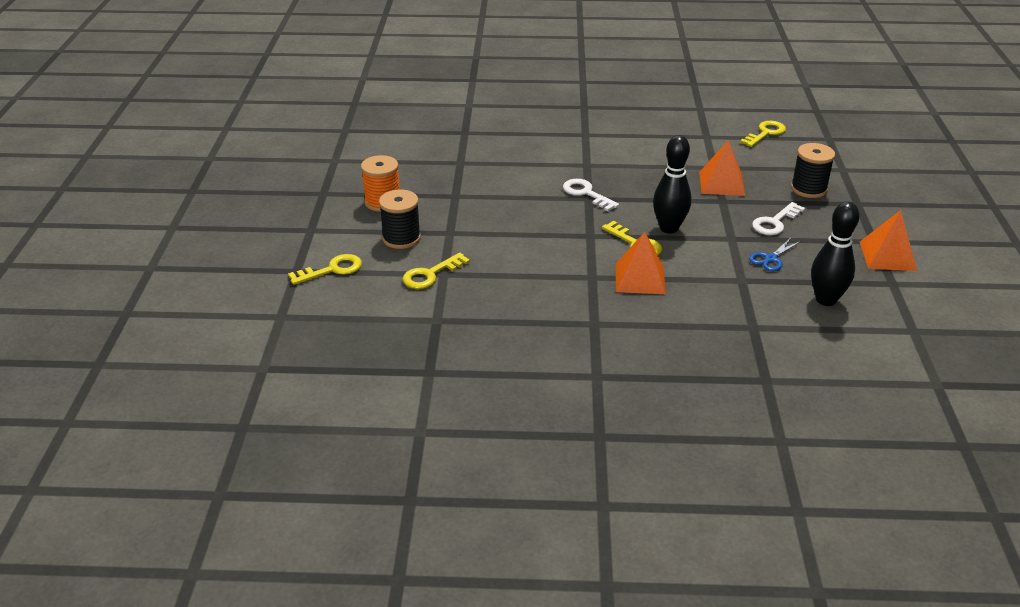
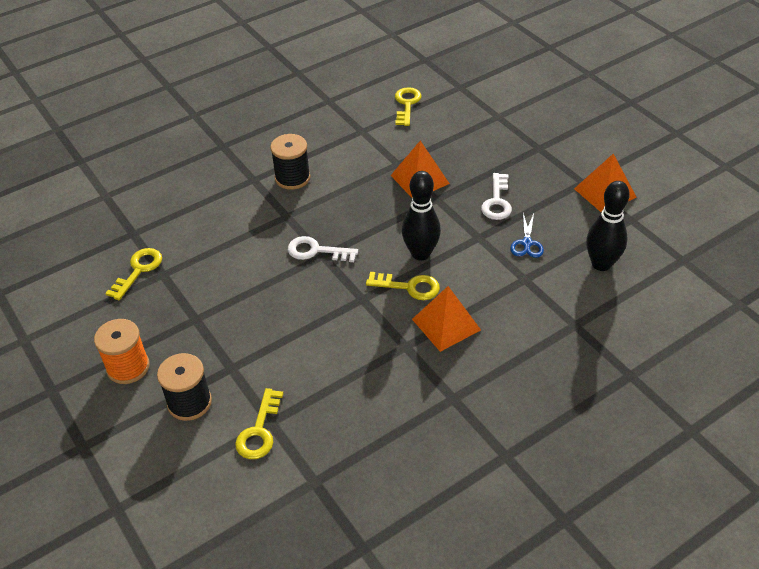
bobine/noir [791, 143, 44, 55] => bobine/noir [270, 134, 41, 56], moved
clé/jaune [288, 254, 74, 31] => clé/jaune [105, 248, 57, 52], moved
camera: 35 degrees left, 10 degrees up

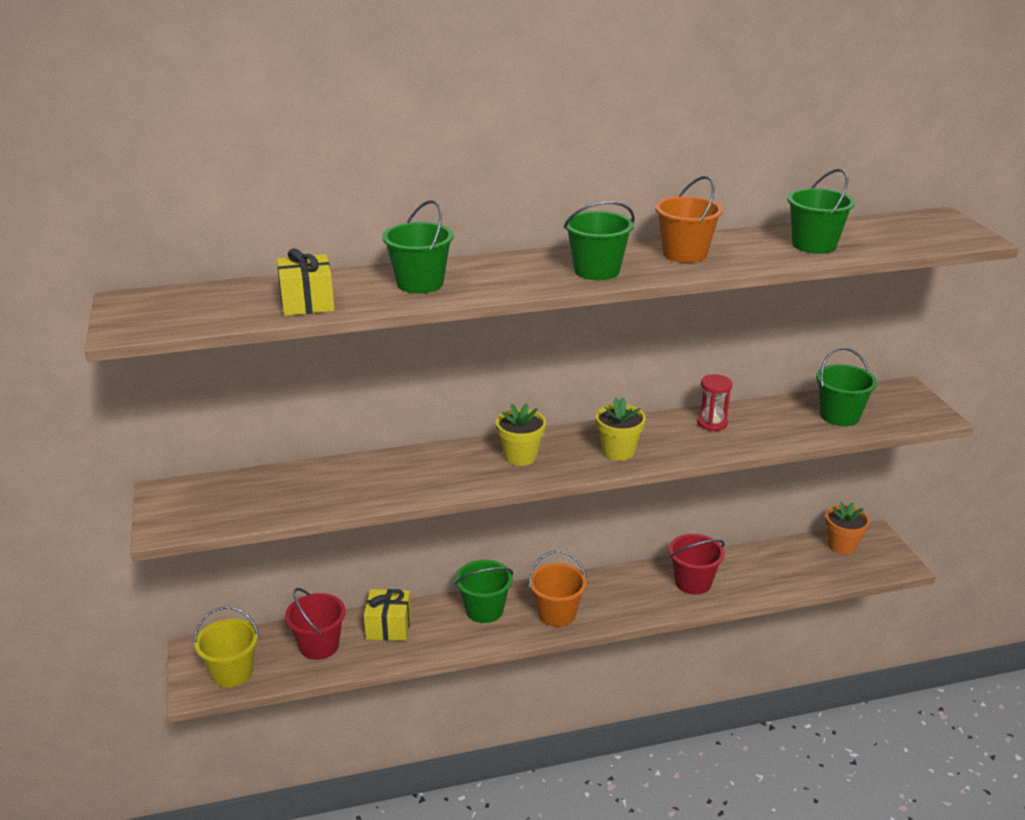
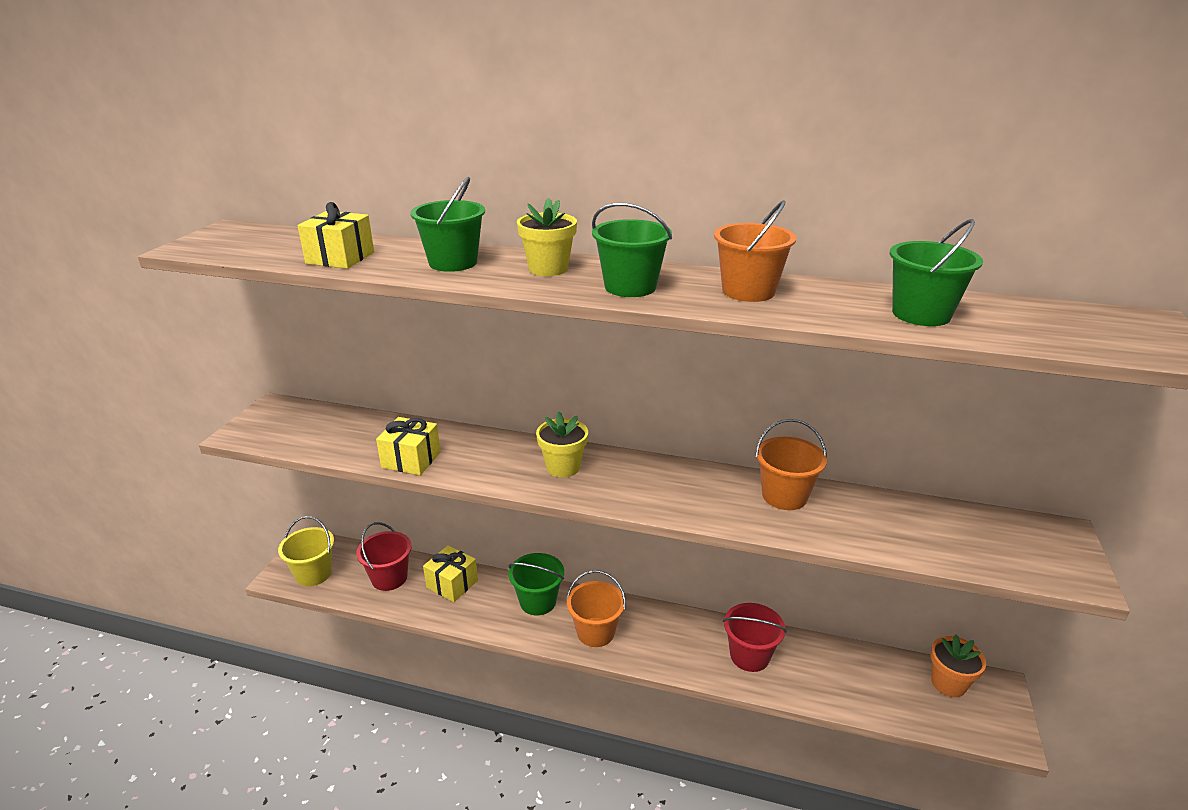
seau/vert [816, 347, 61, 79] => nothing
sablier/rouge [697, 374, 35, 57] => seau/orange [755, 419, 72, 91]
pot de fleurs/jaune [596, 397, 50, 64] => pot de fleurs/jaune [517, 198, 60, 78], moved
nothing => cadeau/jaune [376, 417, 65, 58]
camera: 30 degrees right, 0 degrees up

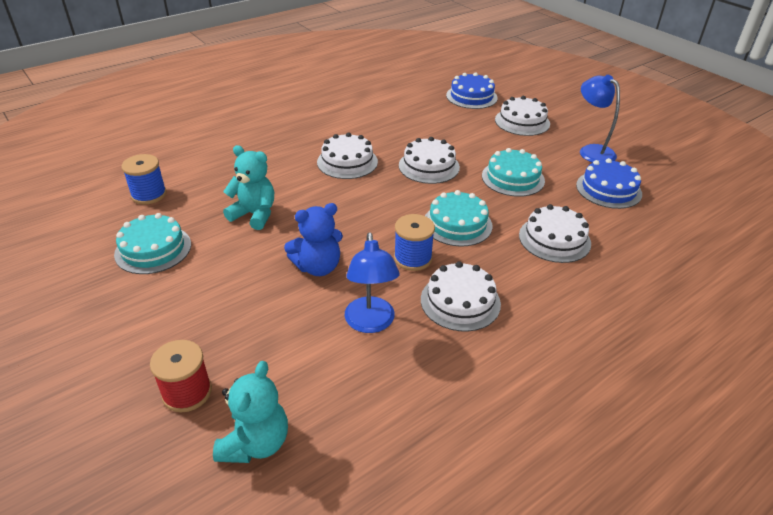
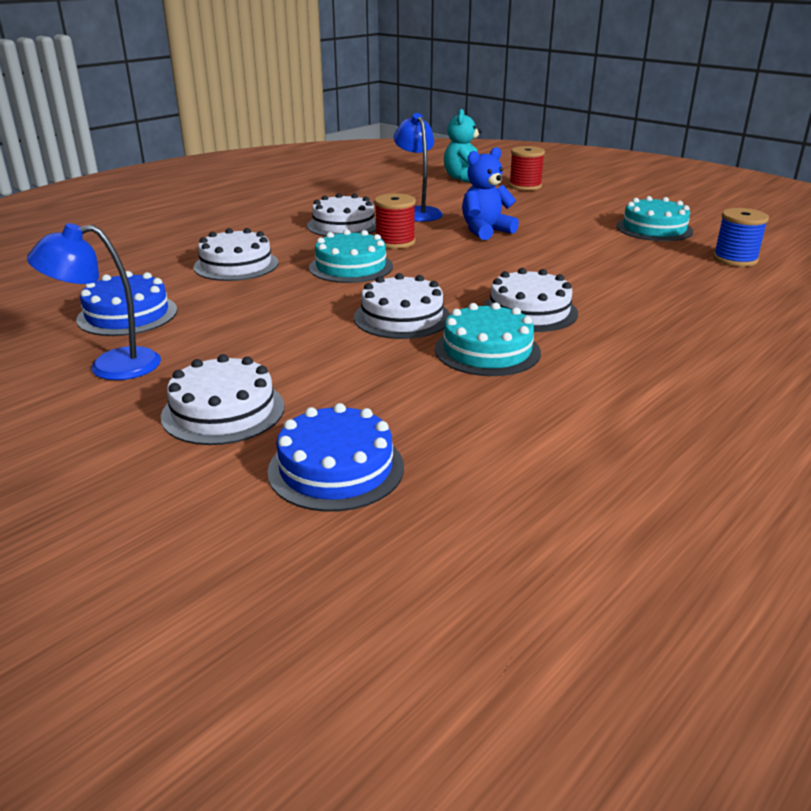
lampe/bleu [580, 75, 40, 88] => lampe/bleu [27, 223, 134, 157], 120 degrees clockwise
ours en peluche/turquoise [223, 145, 51, 85] => nothing
gâteau/turquoise [482, 148, 63, 49] => gâteau/turquoise [435, 302, 106, 74], moved
bobine/bleu [394, 214, 41, 57] => bobine/rouge [374, 193, 42, 56]
camera: 170 degrees right, 10 degrees down

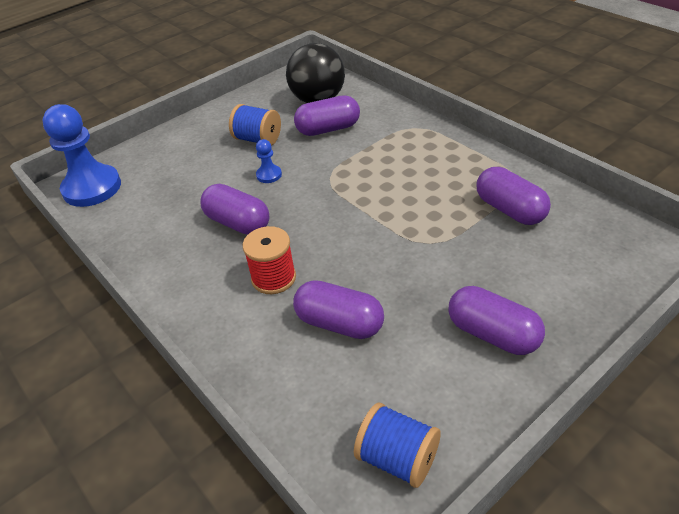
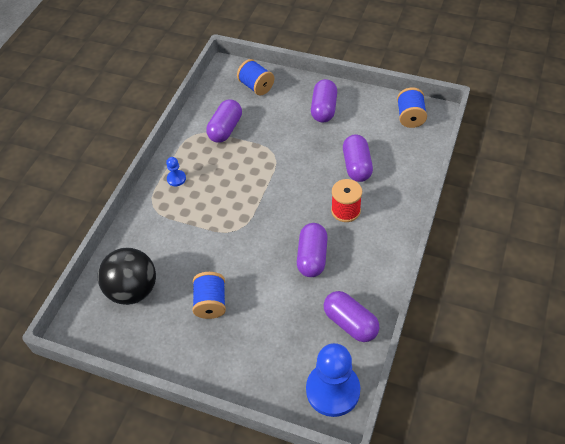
gélule/violet [294, 95, 66, 41] => gélule/violet [324, 291, 55, 51], moved
pion/bleu [256, 139, 26, 44] => pion/bleu [166, 157, 20, 29], moved
nothing => bobine/bleu [237, 59, 37, 36]
camera: 120 degrees left, 10 degrees up

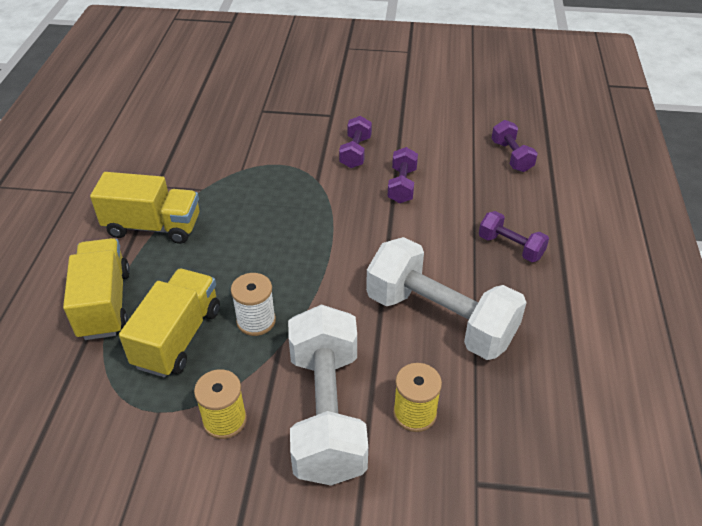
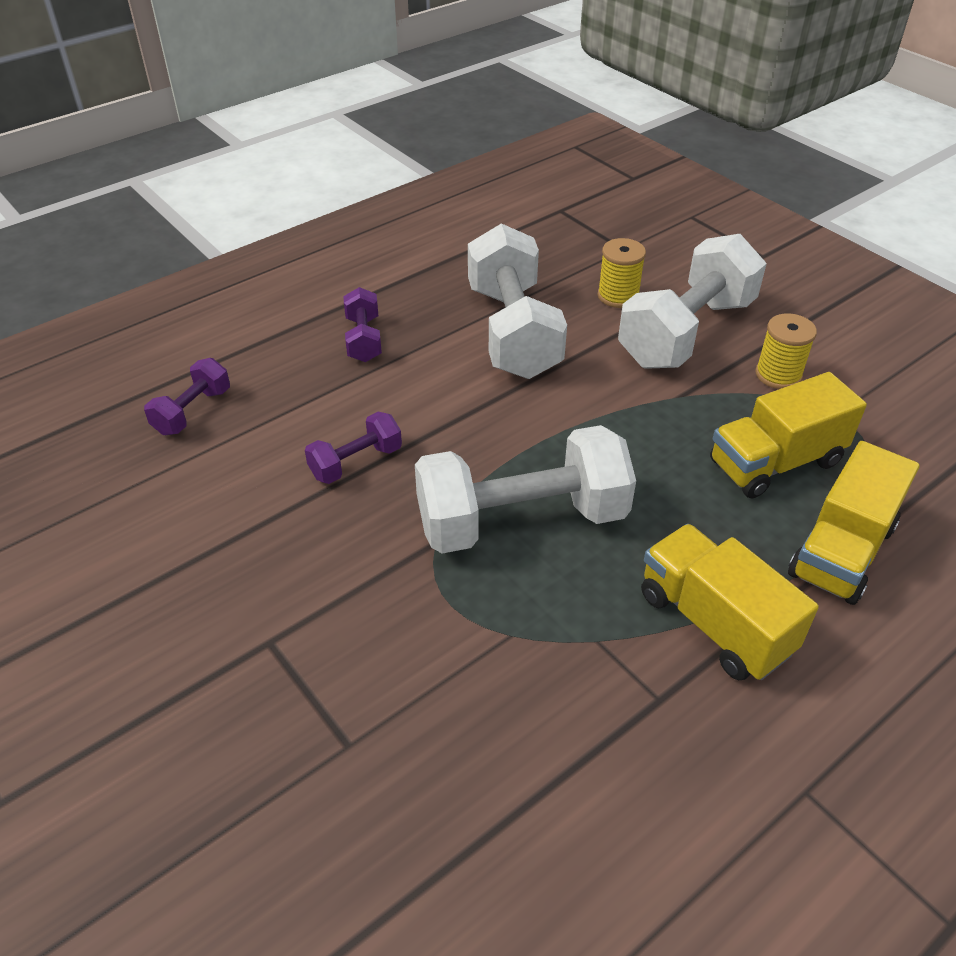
haltère/violet [339, 116, 33, 52] => nothing
bobine/blanc [231, 273, 45, 63] => nothing
nothing => haltère/blanc [415, 425, 221, 129]
camera: 135 degrees left, 0 degrees up

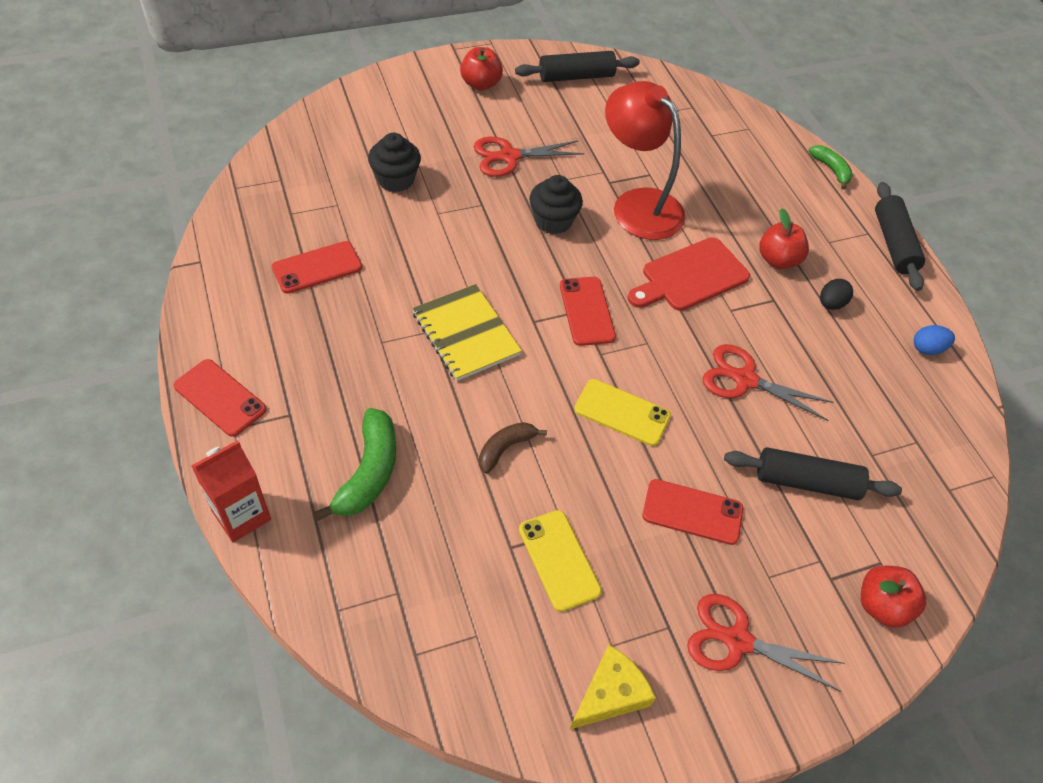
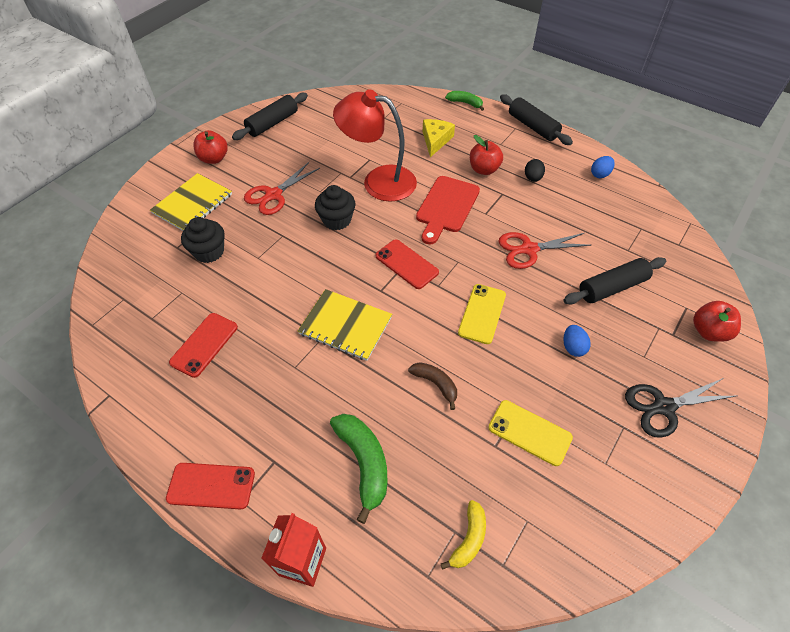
téléphone/jaune [574, 379, 97, 67] => téléphone/jaune [458, 284, 48, 60], 60 degrees counterclockwise
banane/marron [479, 422, 68, 52] => banane/marron [408, 362, 49, 48], 120 degrees clockwise
téléphone/rouge [643, 479, 100, 66] => œuf/bleu [563, 325, 28, 32]
ciseaux/rouge [687, 594, 158, 98] => ciseaux/noir [625, 378, 111, 60]
fromage/jaune [570, 645, 86, 84] => fromage/jaune [423, 119, 32, 38], moved
nothing => carnet/jaune [150, 173, 82, 58]
nothing => banane/jaune [441, 500, 45, 69]
camera: 30 degrees left, 0 degrees up

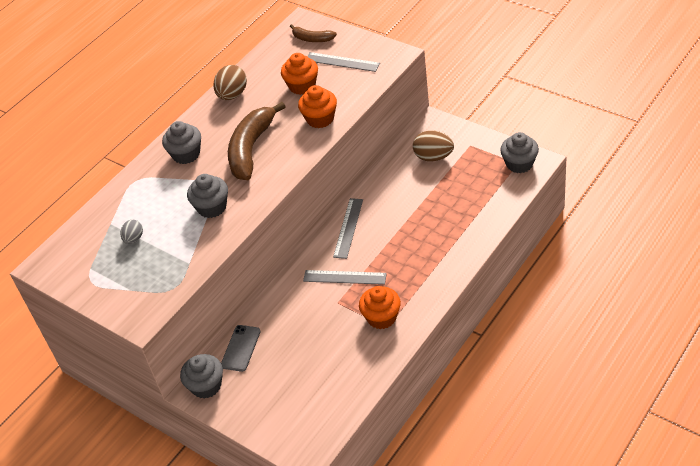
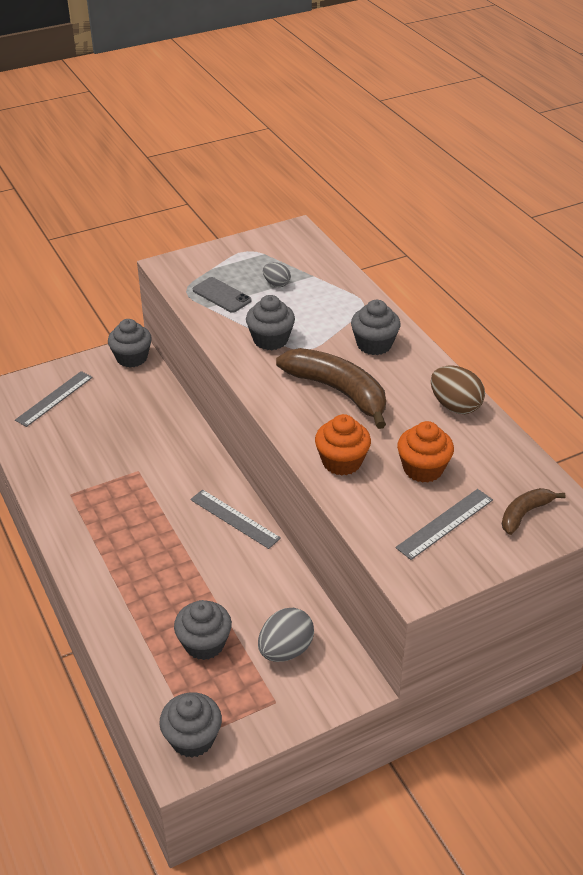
œuf/marron [413, 131, 41, 31] => œuf/gris [258, 608, 56, 54]
règle/gris [303, 270, 84, 15] => règle/gris [15, 371, 78, 56], moved
muffin/orange [359, 286, 42, 43] => nothing
téléphone/gris [221, 325, 40, 47] => téléphone/gris [193, 277, 59, 36], moved
nothing => muffin/gris [174, 600, 58, 60]
camera: 110 degrees right, 5 degrees down

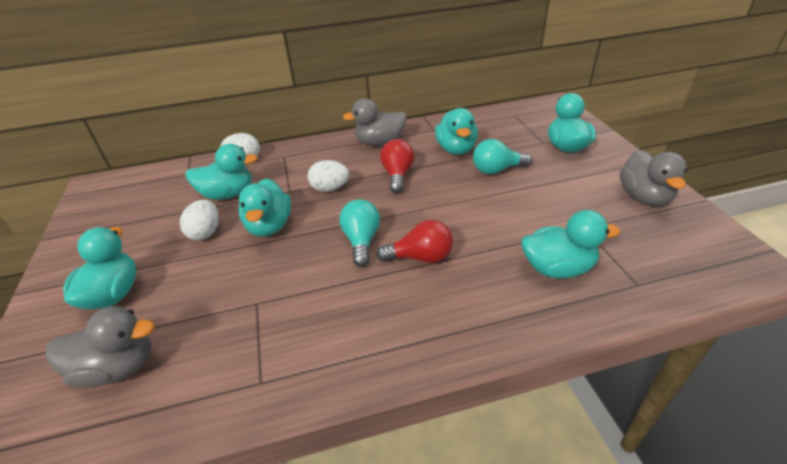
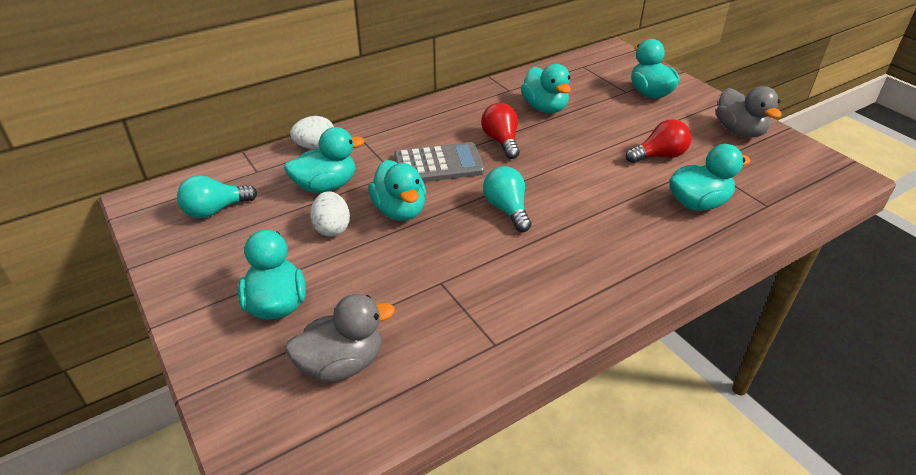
canard/gris [342, 98, 64, 48] => nothing
ampoule/turquoise [473, 139, 59, 35] => ampoule/turquoise [177, 175, 80, 43], moved
œuf/blanc [307, 160, 42, 32] => calculatrice/gris [394, 142, 91, 40]
ampoule/rouge [376, 220, 77, 43] => ampoule/rouge [626, 119, 66, 44], moved
camera: 20 degrees left, 0 degrees up

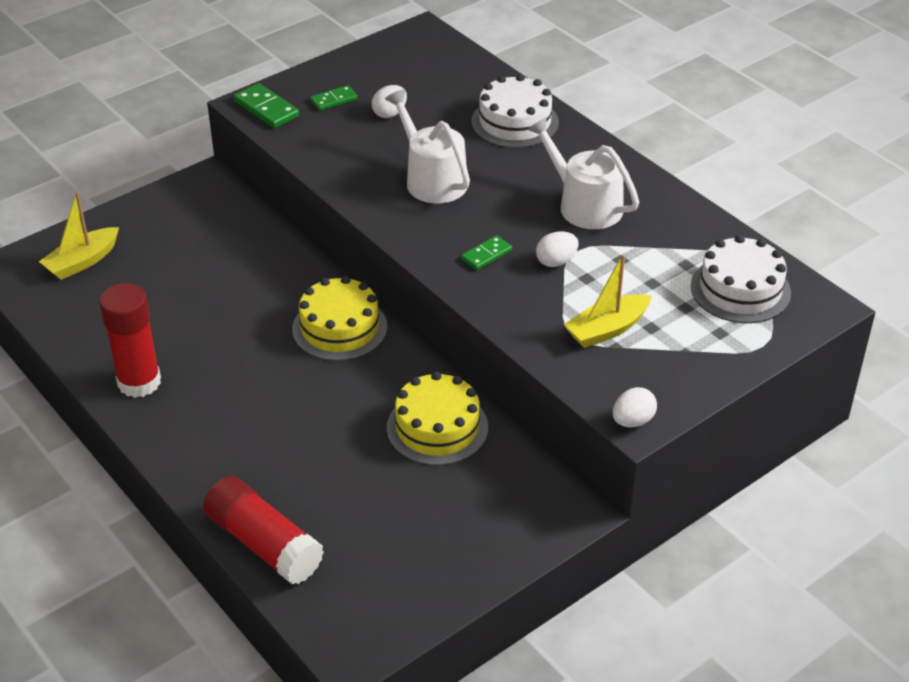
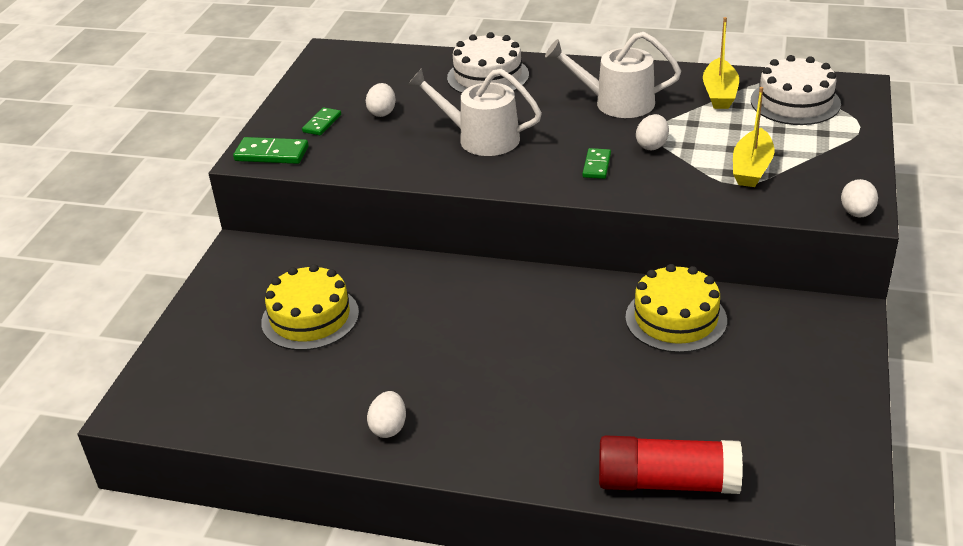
bateau/jaune [39, 191, 80, 89] => bateau/jaune [703, 17, 36, 92], moved
gâteau/jaune [292, 276, 95, 85] => gâteau/jaune [261, 264, 98, 87], moved
bâton de colle/rouge [99, 283, 62, 115] => œuf/blanc [367, 391, 39, 47]
camera: 35 degrees left, 5 degrees down

